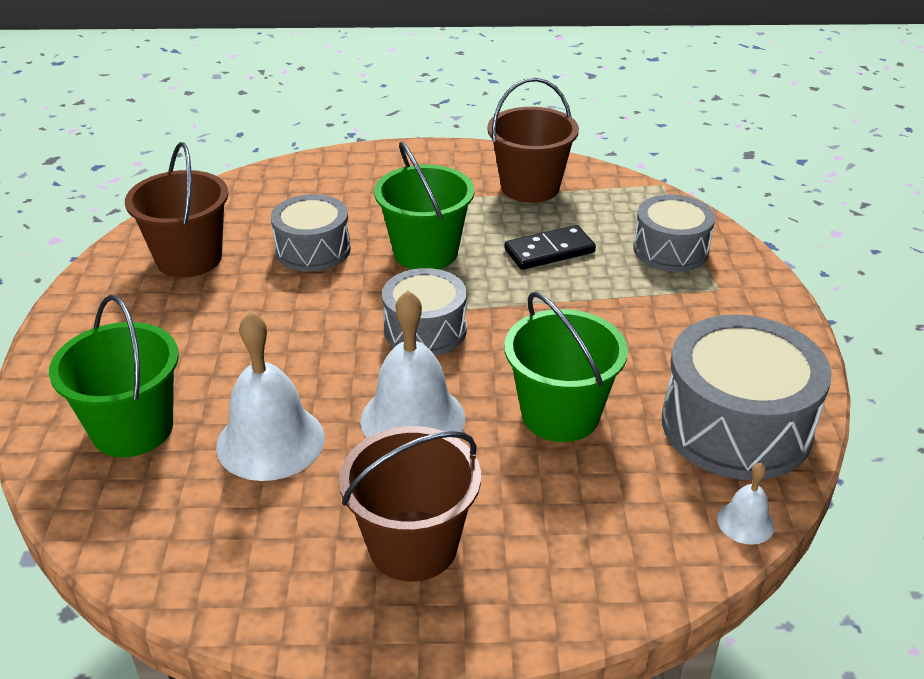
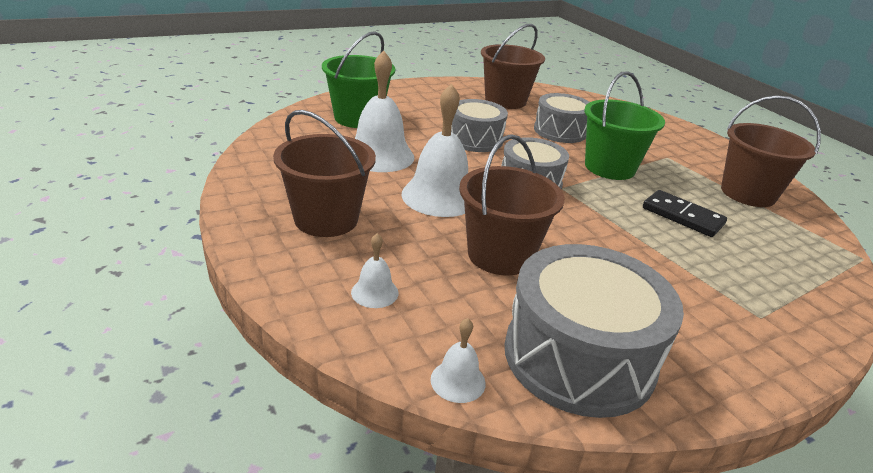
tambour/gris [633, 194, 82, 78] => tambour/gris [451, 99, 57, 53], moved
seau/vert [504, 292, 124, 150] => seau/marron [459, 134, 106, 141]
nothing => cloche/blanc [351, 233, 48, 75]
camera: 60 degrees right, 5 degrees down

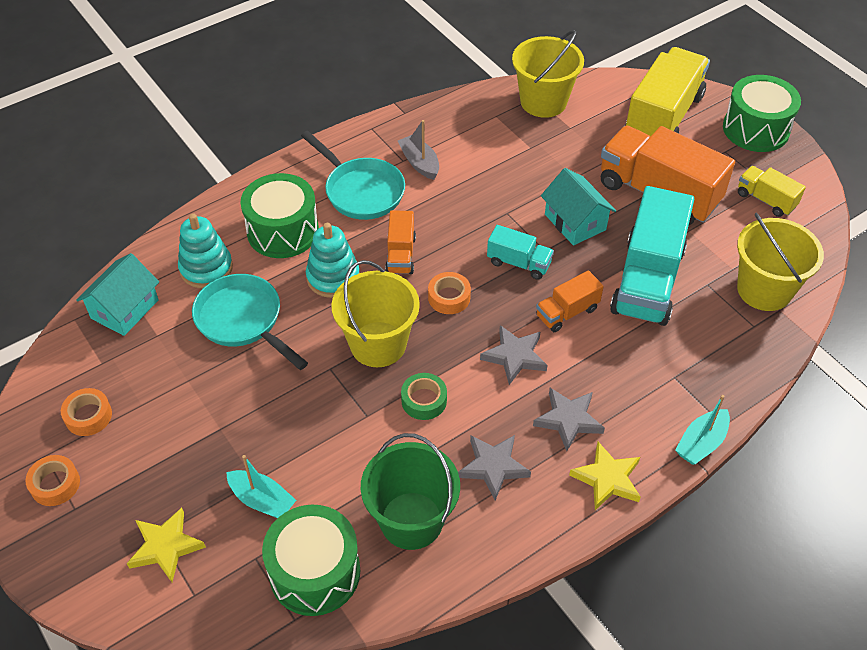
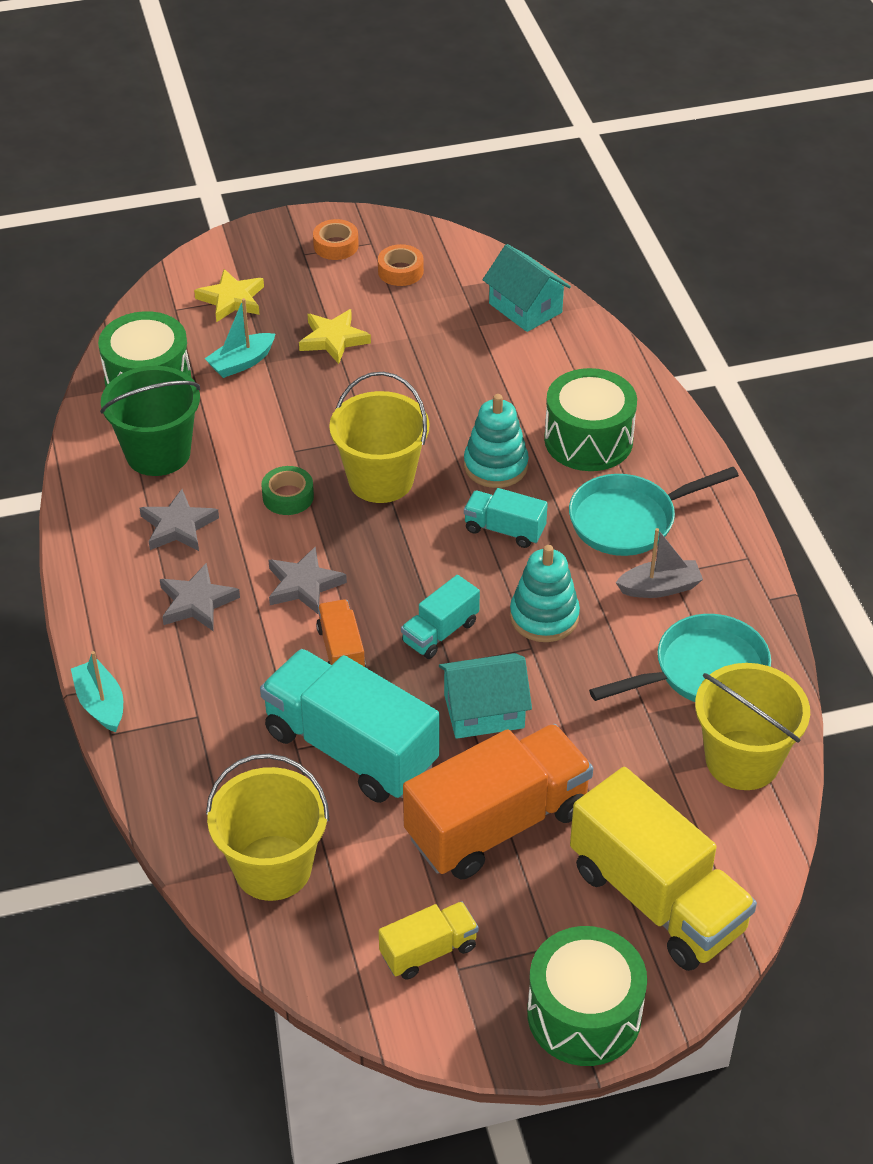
camion/orange [385, 210, 31, 64] => camion/turquoise [464, 488, 84, 60]
jouet à empiler/turquoise [178, 213, 55, 75] => jouet à empiler/turquoise [510, 545, 70, 97], moved
ruban adhésif/orange [428, 272, 43, 42] => nothing
poêle/turquoise [192, 274, 116, 96] => poêle/turquoise [589, 614, 182, 88], moved
étoile/jaune [569, 442, 72, 68] => étoile/jaune [299, 309, 72, 55], moved
camera: 110 degrees right, 5 degrees down

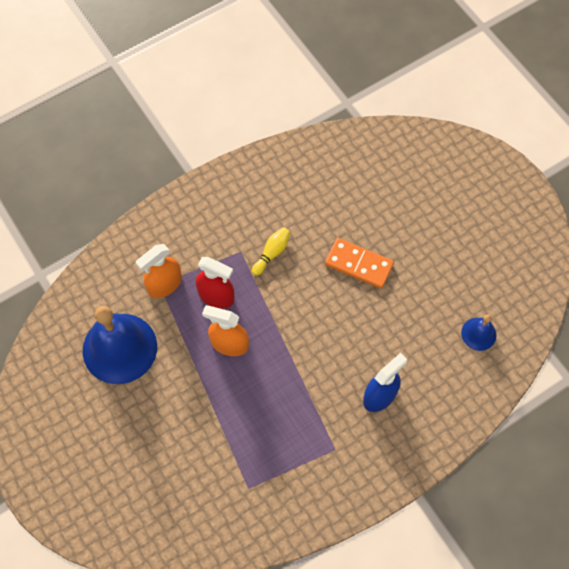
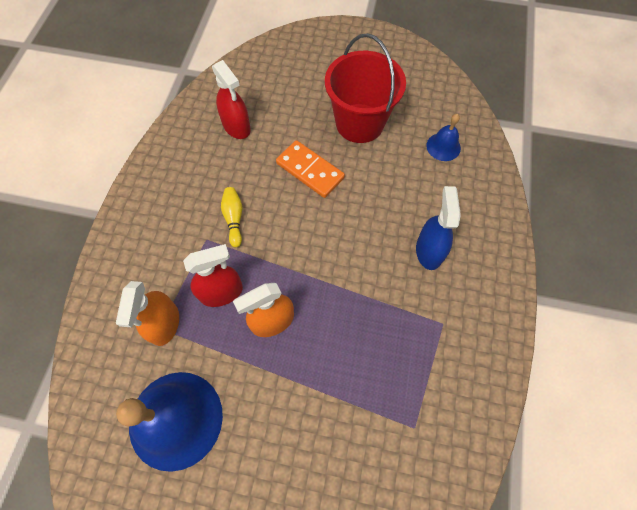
domino/orange [325, 238, 69, 50] => domino/orange [276, 140, 69, 58], 60 degrees clockwise
nothing => seau/rouge [325, 33, 81, 110]
nothing => vaporisateur/rouge [212, 60, 39, 79]
camera: 45 degrees left, 0 degrees up

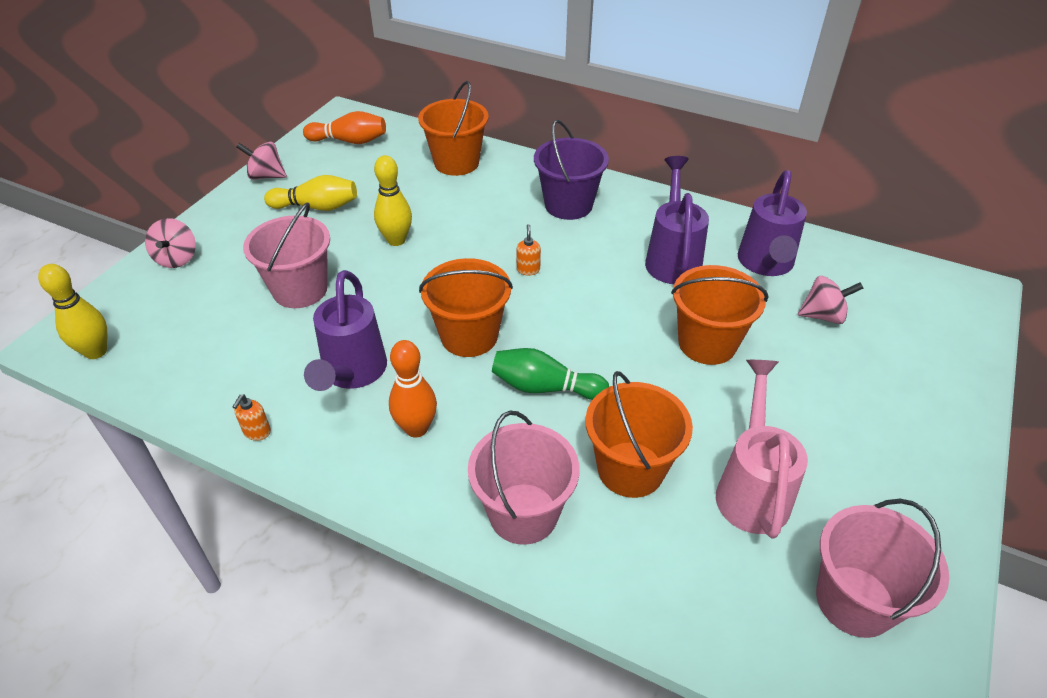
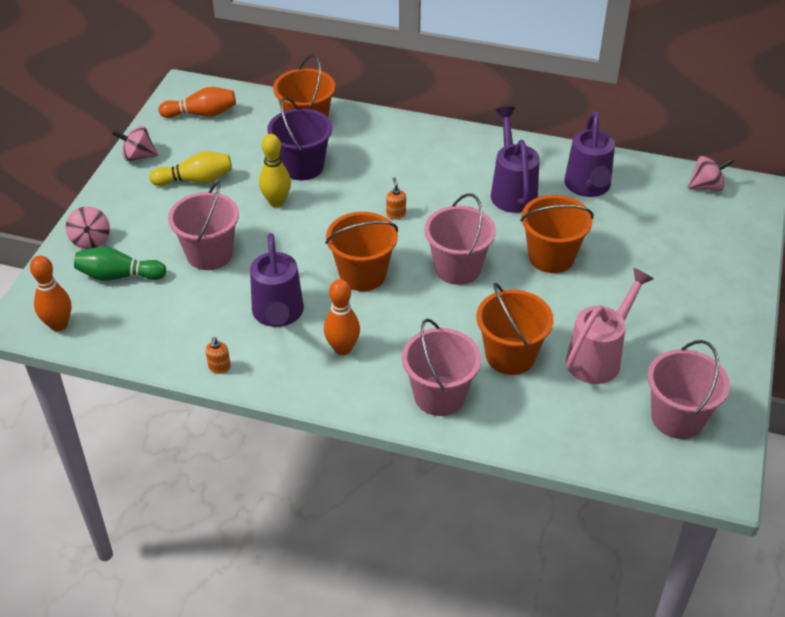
seau/violet [534, 120, 75, 100] => seau/violet [267, 97, 65, 83], moved
quille/jaune [38, 264, 69, 95] => quille/orange [30, 256, 41, 75]
toupie/rose [798, 276, 66, 48] => toupie/rose [688, 156, 46, 35], moved
quille/vert [492, 348, 117, 52] => quille/vert [74, 247, 92, 34], moved
arrosoir/rose [716, 360, 92, 179] => arrosoir/rose [566, 268, 88, 116], 45 degrees clockwise
nothing => seau/rose [424, 193, 72, 92]
camera: 10 degrees left, 0 degrees up

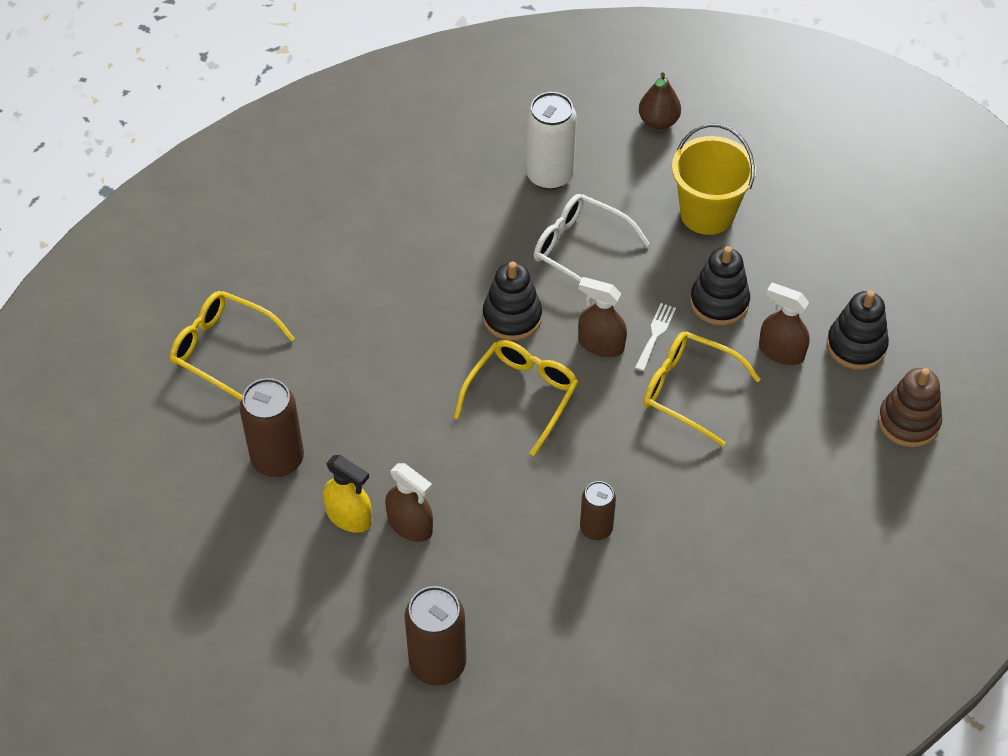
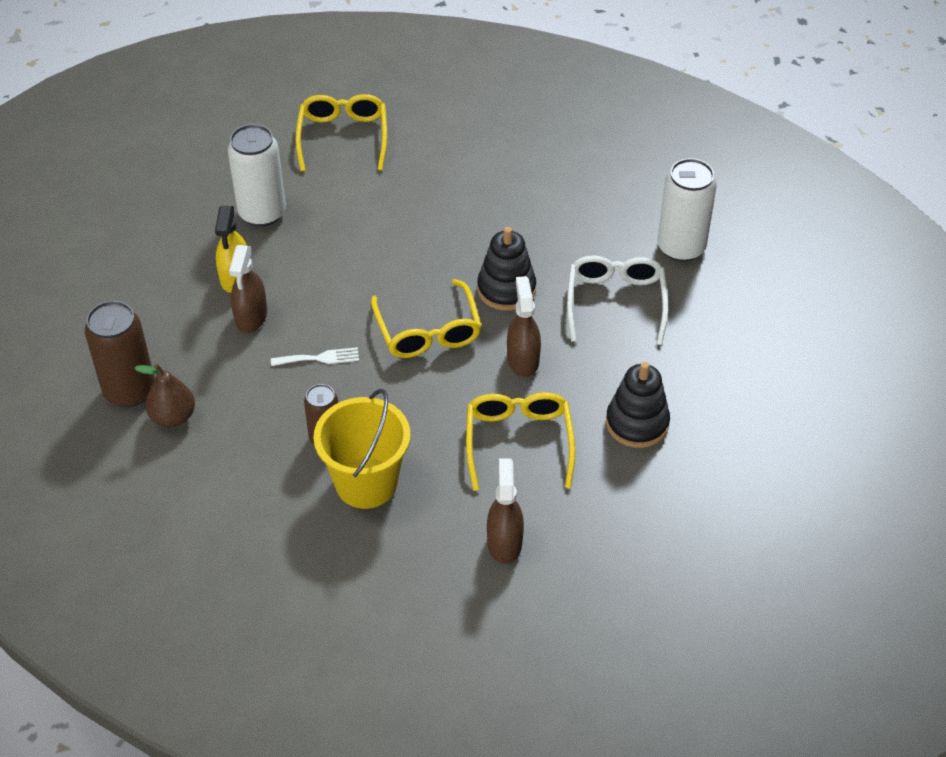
poire/marron [639, 73, 42, 57] => poire/marron [134, 364, 61, 63], moved
seau/jaune [672, 123, 84, 112] => seau/jaune [313, 389, 97, 120], moved
vaporisateur/marron [759, 283, 51, 82] => vaporisateur/marron [487, 458, 37, 106], moved
jouet à empiler/noir [827, 291, 62, 79] => nothing
fourchette/blanc [635, 303, 41, 68] => fourchette/blanc [271, 347, 88, 19], moved
lunettes/jaune [454, 340, 124, 116] => lunettes/jaune [371, 279, 111, 79], 75 degrees clockwise
jouet à empiler/marron [878, 368, 64, 79] => nothing
canette/marron [240, 378, 64, 99] => canette/blanc [228, 124, 58, 103]
camera: 60 degrees right, 5 degrees down

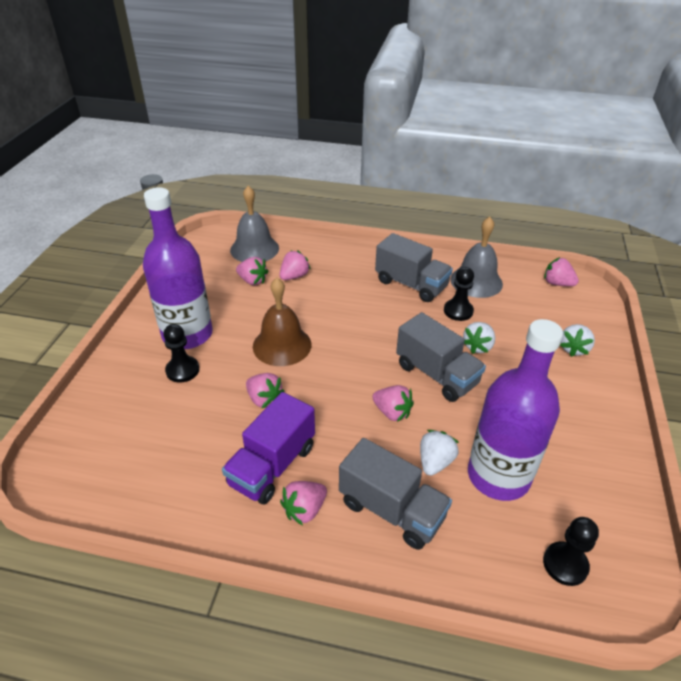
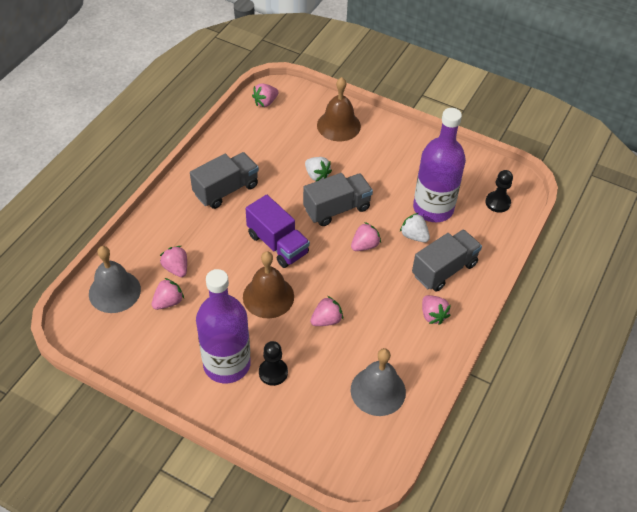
cloche/gris [450, 217, 53, 81] => cloche/gris [351, 348, 55, 68], moved
pion/noir [444, 267, 30, 54] => nothing
fraise/blanc [560, 324, 35, 33] => cloche/marron [317, 77, 44, 64]
camion/violet [222, 392, 93, 113] => camion/violet [246, 195, 64, 73], moved
camera: 75 degrees left, 10 degrees up

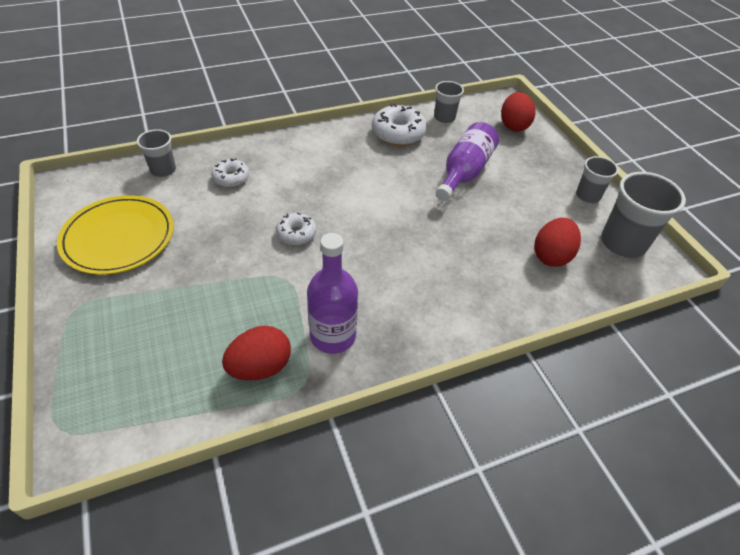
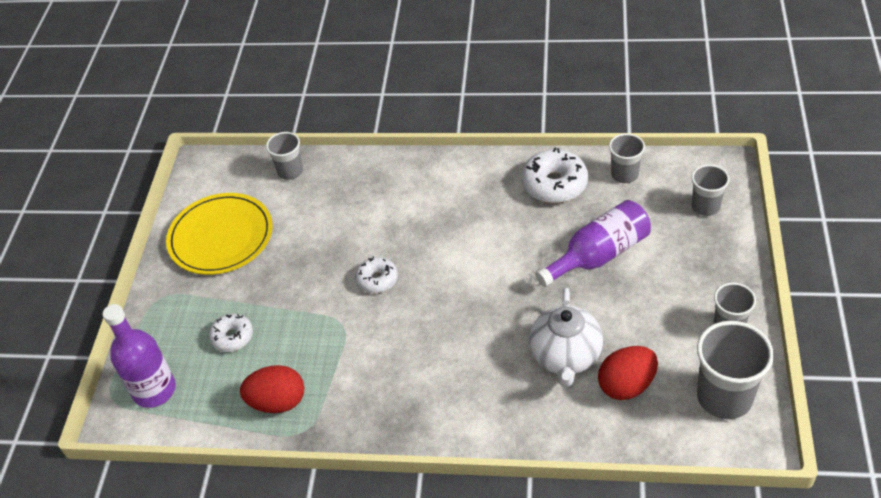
œuf/rouge [501, 92, 35, 40] => gobelet/gris [692, 164, 37, 52]
beignet/blanc [211, 158, 39, 30] => beignet/blanc [209, 313, 44, 39], moved
bouteille/violet [307, 233, 51, 121] => bouteille/violet [103, 304, 73, 104], moved
nothing => théière/blanc [529, 288, 74, 99]
camera: 35 degrees right, 0 degrees up

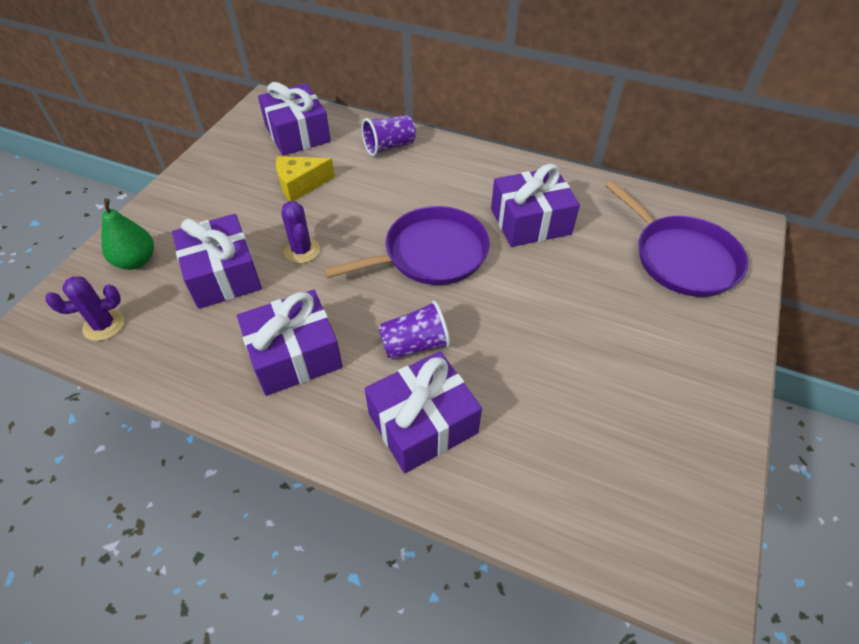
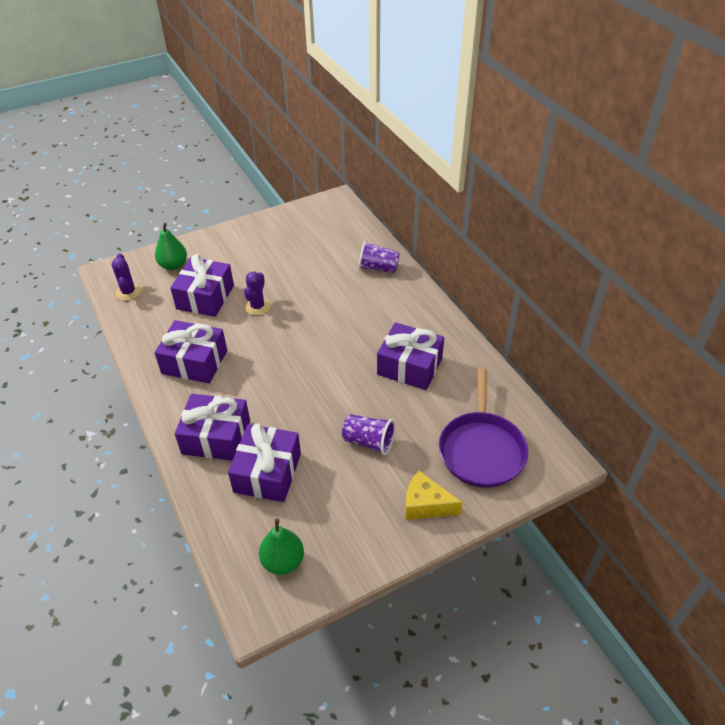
cadeau/violet [258, 82, 73, 74] => cadeau/violet [228, 423, 73, 79], moved
fromage/jaune [276, 156, 59, 45] => fromage/jaune [405, 471, 58, 49], moved
poêle/violet [324, 206, 166, 79] => nothing
cactus/violet [46, 276, 78, 65] => cactus/violet [111, 253, 30, 48], 60 degrees clockwise
gobelet/violet [378, 301, 72, 59] => gobelet/violet [342, 414, 53, 41], moved
nothing => poire/vert [259, 519, 45, 56]
camera: 40 degrees right, 5 degrees down

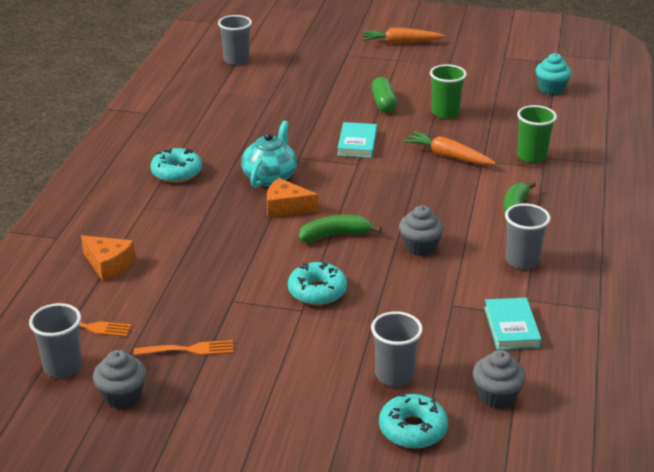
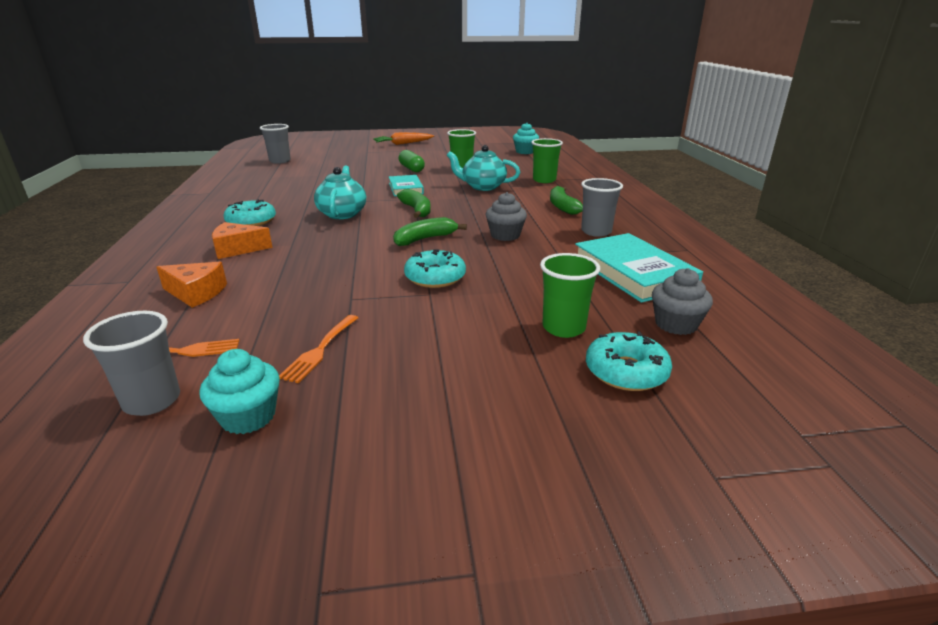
carotte/orange [403, 131, 93, 34] => théière/turquoise [447, 145, 73, 46]
fromage/orange [267, 178, 51, 40] => fromage/orange [212, 222, 61, 37], moved
livre/turquoise [484, 298, 58, 52] => livre/turquoise [575, 233, 128, 70], x1.65
gobelet/gris [371, 311, 52, 76] => gobelet/vert [540, 253, 60, 85]
fourchette/orange [134, 340, 99, 16] => fourchette/orange [279, 315, 79, 68], 135 degrees clockwise
muffin/gris [93, 350, 53, 59] => muffin/turquoise [199, 349, 81, 85]
nothing => banane/vert [397, 189, 34, 29]
camera: 20 degrees left, 5 degrees down

